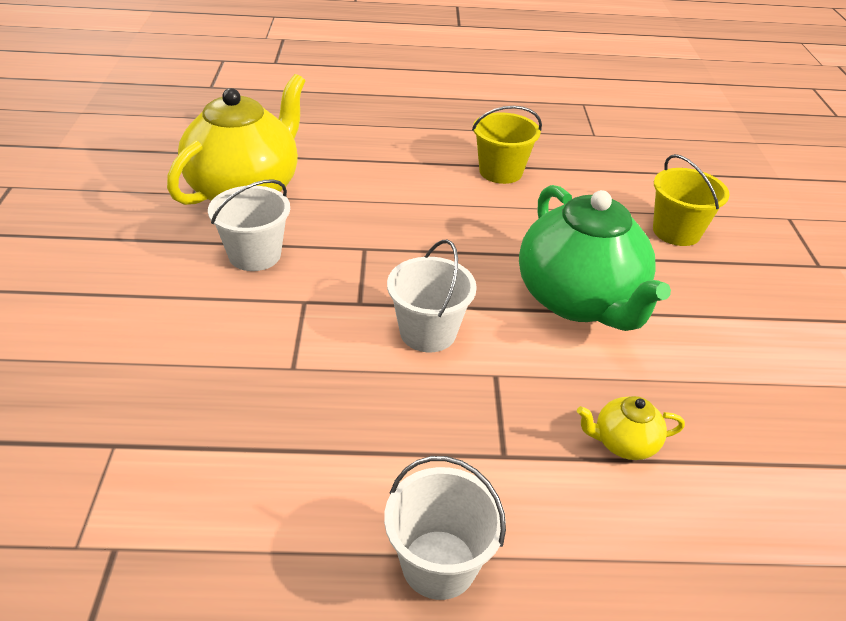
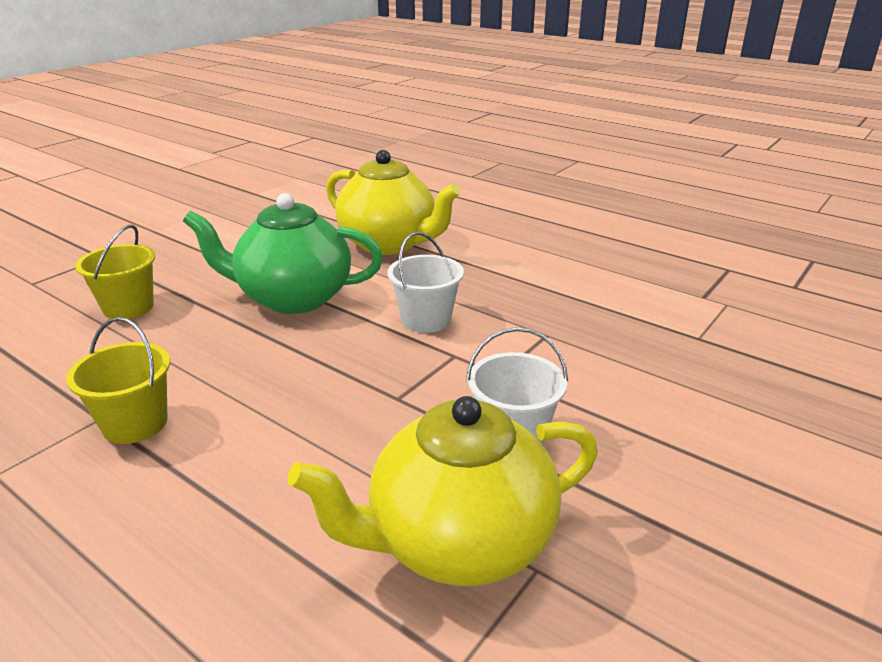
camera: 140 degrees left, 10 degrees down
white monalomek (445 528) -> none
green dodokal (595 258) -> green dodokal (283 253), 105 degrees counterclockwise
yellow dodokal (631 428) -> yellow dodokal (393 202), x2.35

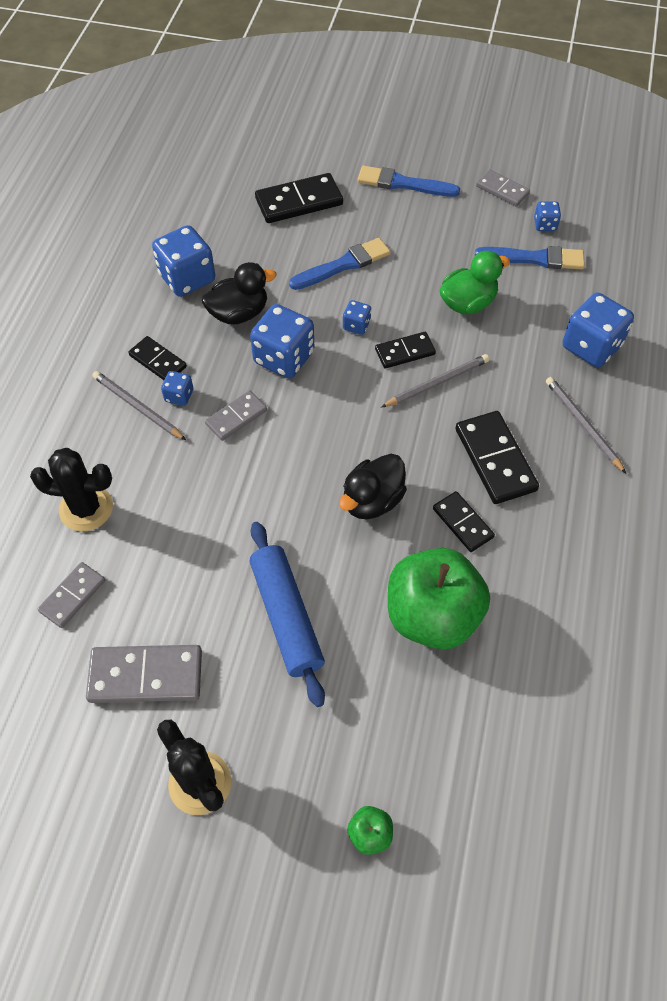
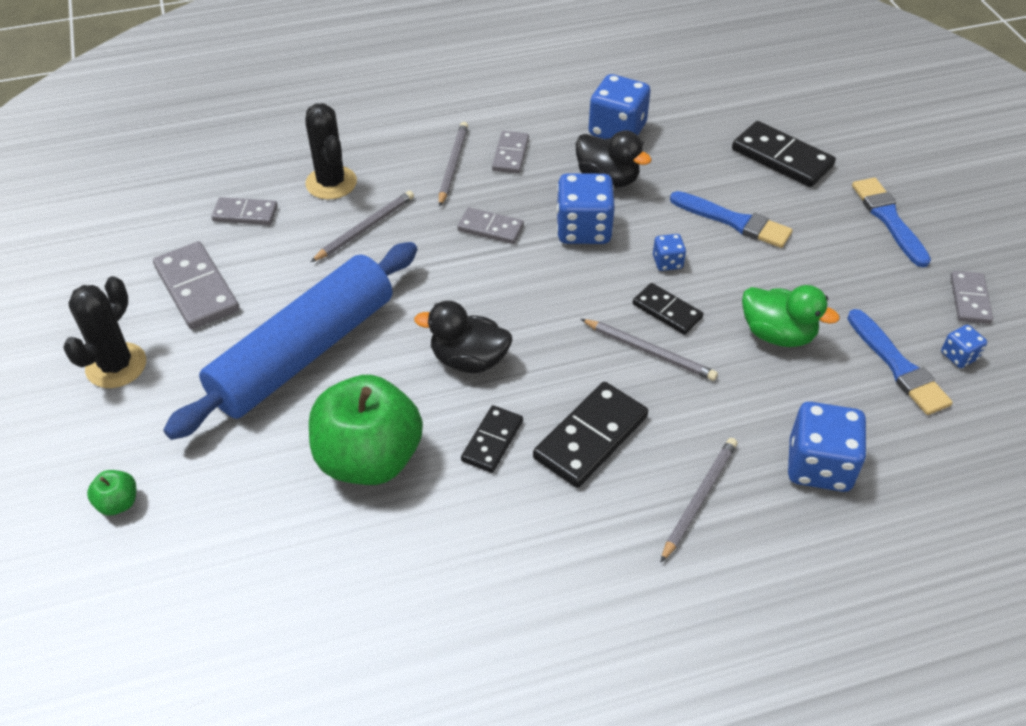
camera: 60 degrees right, 10 degrees down
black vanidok (157 358) -> grey vanidok (510 152)
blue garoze (177 388) -> none
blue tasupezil (287 614) -> blue tasupezil (290 341), x1.53
none -> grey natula (362 226)

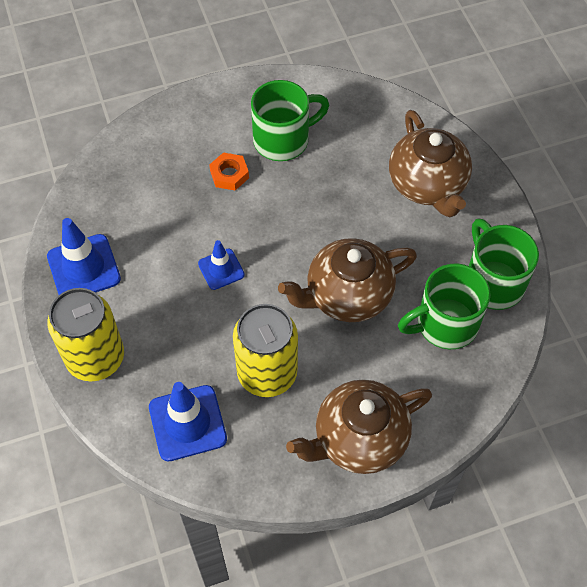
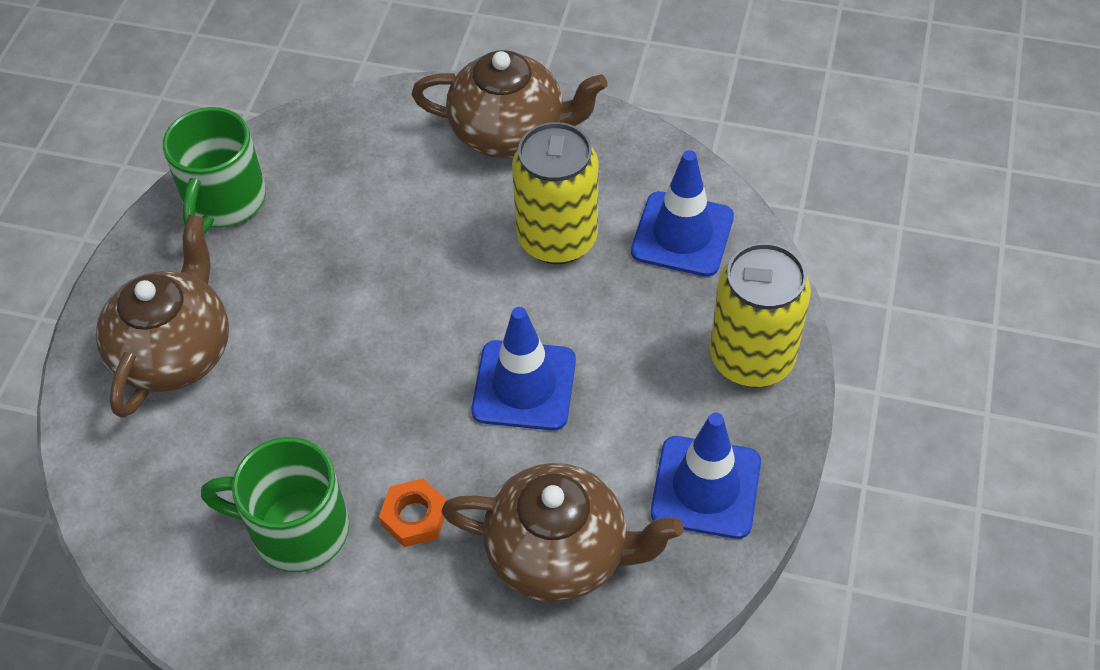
camera: 145 degrees left, 5 degrees down
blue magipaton (221 265) -> blue magipaton (523 369), x1.66
brown dodokal (347 280) -> brown dodokal (562 533), relocated
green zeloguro (444 306) -> none

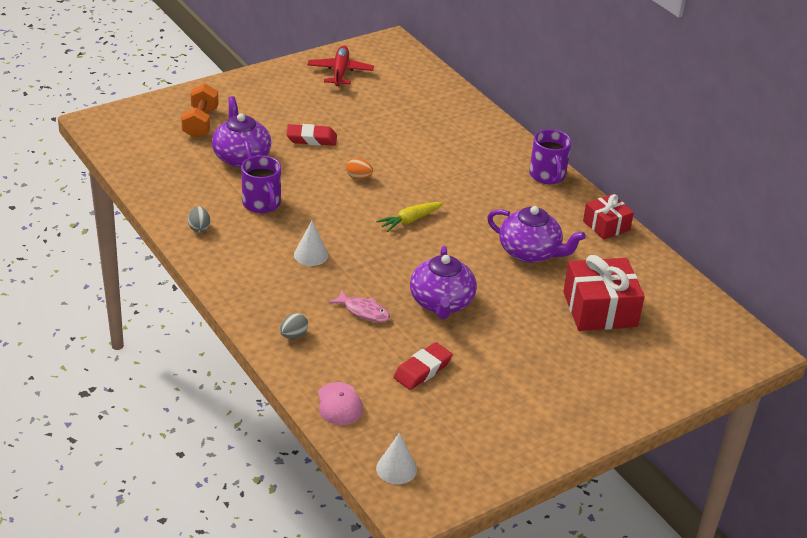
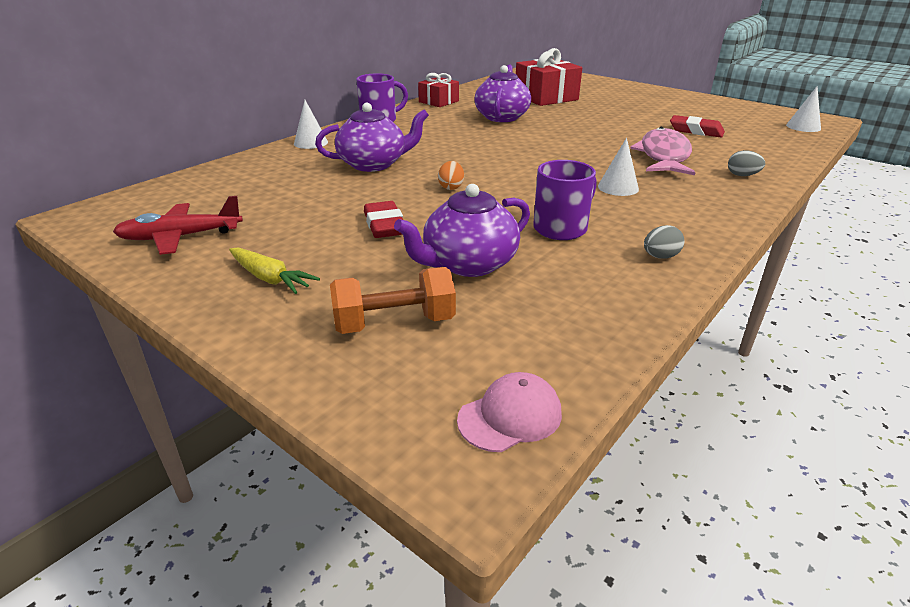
camera: 105 degrees left, 5 degrees down
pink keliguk (340 403) -> pink keliguk (509 412), relocated
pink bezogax (359 306) -> pink bezogax (663 151), x1.83
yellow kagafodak (409 217) -> yellow kagafodak (274 270), relocated
purple dodokal (443 282) -> purple dodokal (372 137), relocated
none -> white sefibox (311 124)

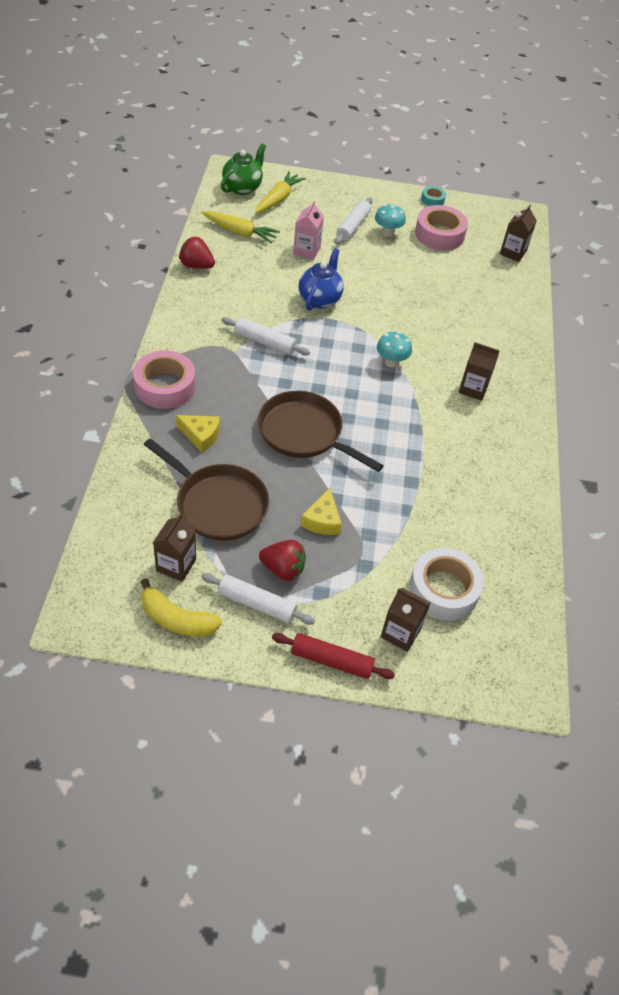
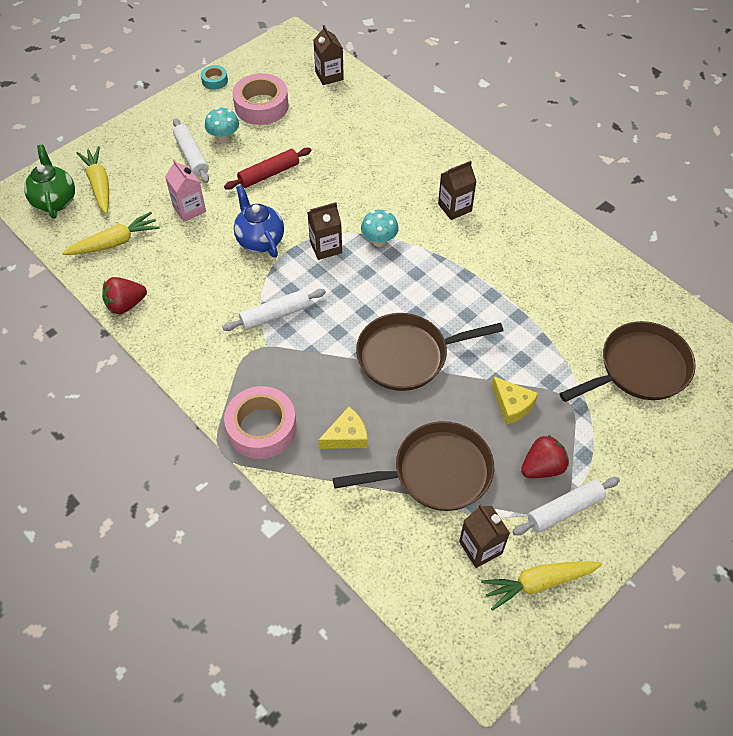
camera: 45 degrees left, 5 degrees up
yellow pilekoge (181 607) -> yellow kagafodak (541 586)
red tasupezil (333 656) -> red tasupezil (267 169), relocated
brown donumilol (405 620) -> brown donumilol (324 231), relocated
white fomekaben (446 584) -> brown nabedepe (627 361)

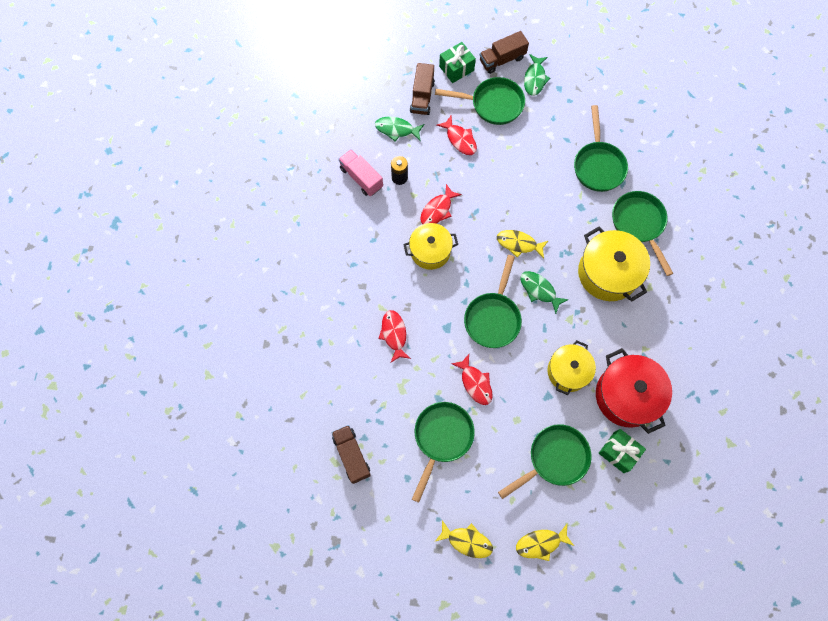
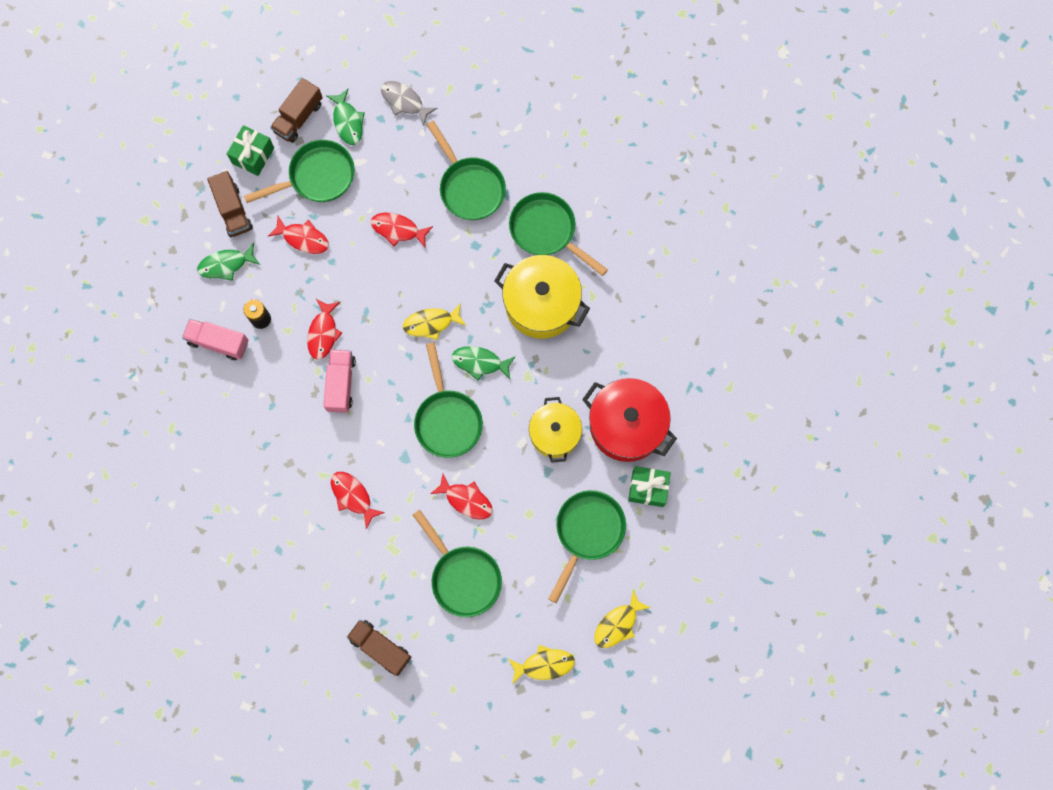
camera: 30 degrees left, 5 degrees up
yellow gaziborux (430 246) -> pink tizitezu (339 381)
green nabedepe (443 452) -> green nabedepe (457 563), 150 degrees clockwise
none -> red bezogax (402 230)
none -> grey bezogax (409 103)

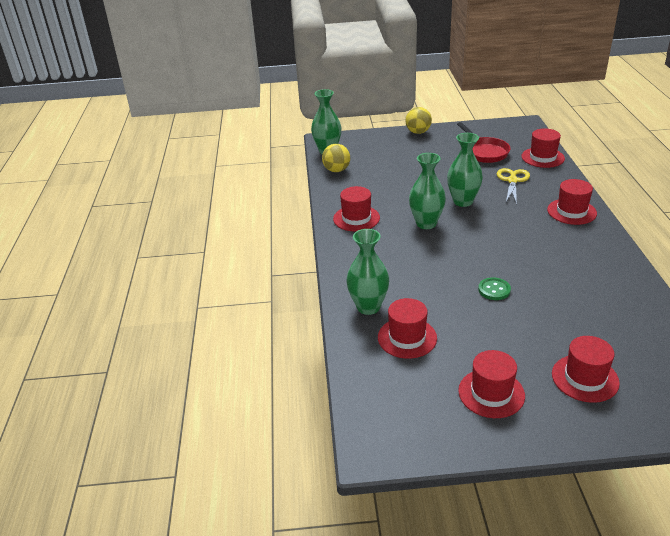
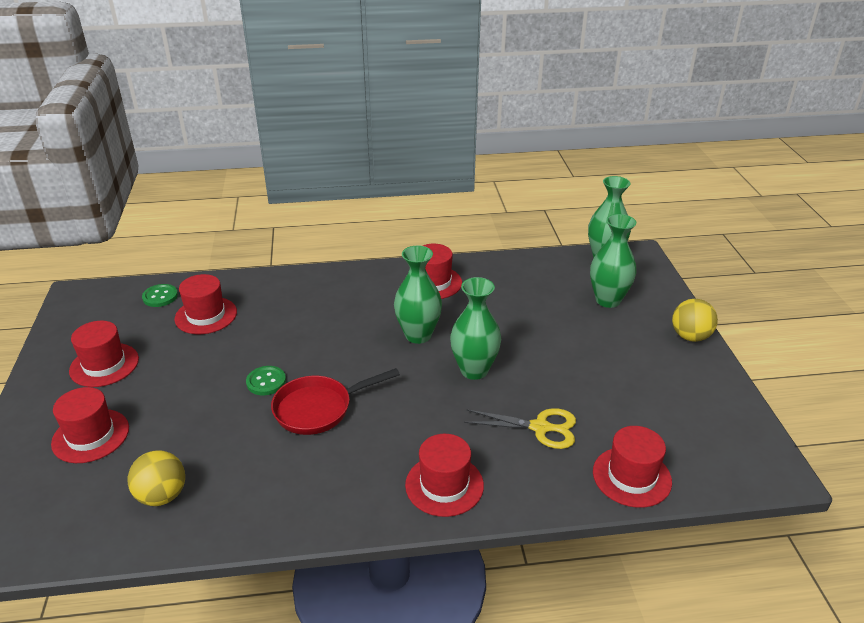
camera: 85 degrees right, 0 degrees up
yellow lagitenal (336 158) -> yellow lagitenal (156 478), relocated
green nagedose (367 272) -> green nagedose (613 261), relocated
red nabedepe (484 142) -> red nabedepe (335 401), relocated
none -> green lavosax (160 295)

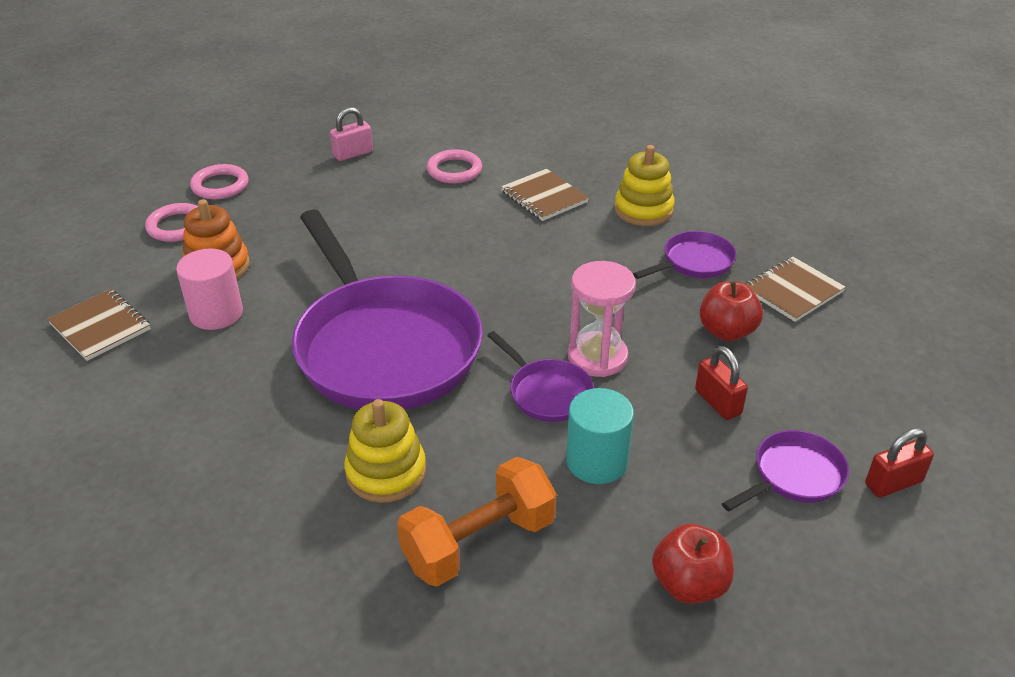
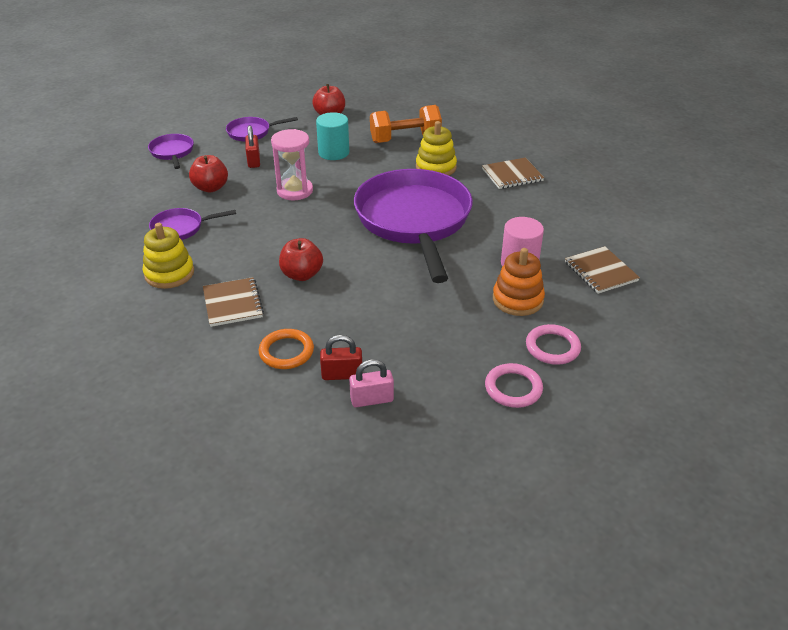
camera: 160 degrees left, 0 degrees up
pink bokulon (454 166) -> orange bokulon (286 349)
purple nabedepe (540 376) -> purple nabedepe (171 151), relocated
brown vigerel (796 289) -> brown vigerel (513 173), relocated
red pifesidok (899 463) -> red pifesidok (341 357), relocated
none -> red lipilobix (301 259)

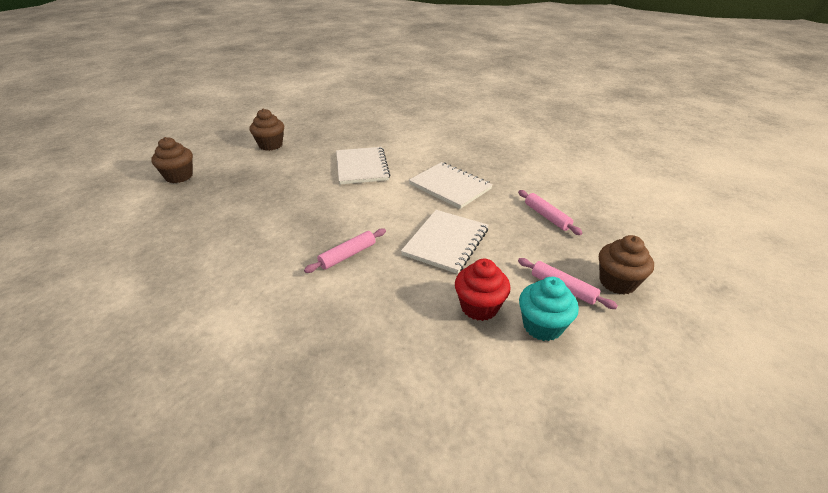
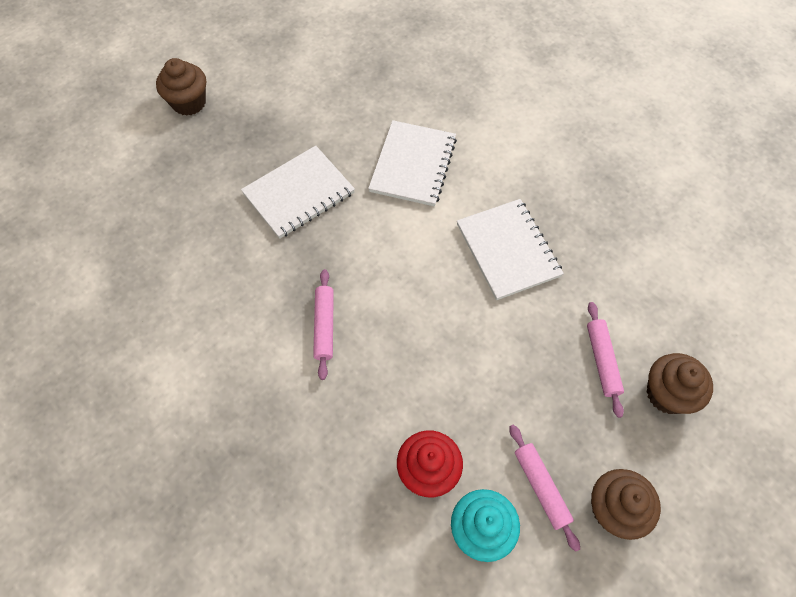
camera: 25 degrees right, 25 degrees up
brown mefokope (267 130) -> brown mefokope (680 383), relocated
pink tasupezil (345 250) -> pink tasupezil (323 324), 75 degrees counterclockwise
white vigerel (444 242) -> white vigerel (298 192), relocated

